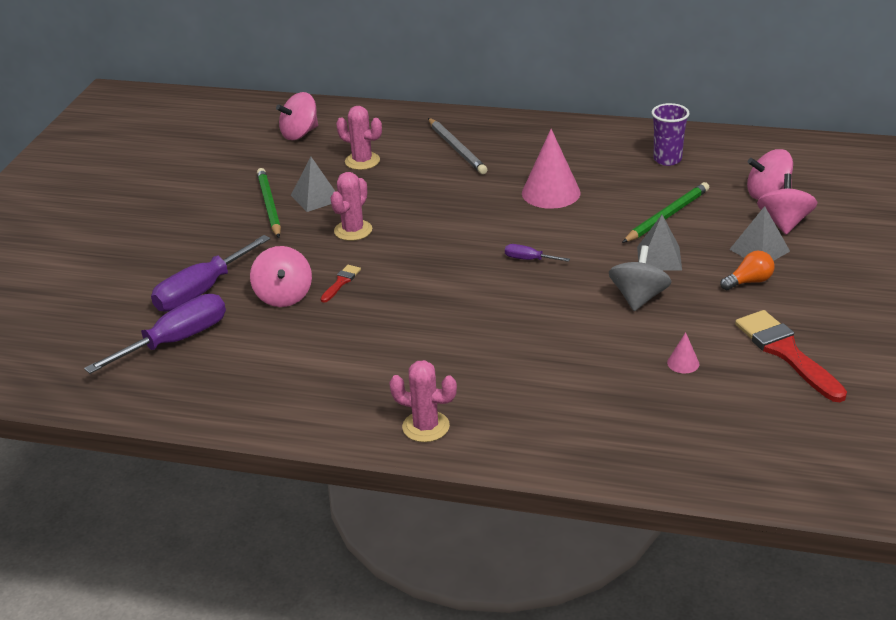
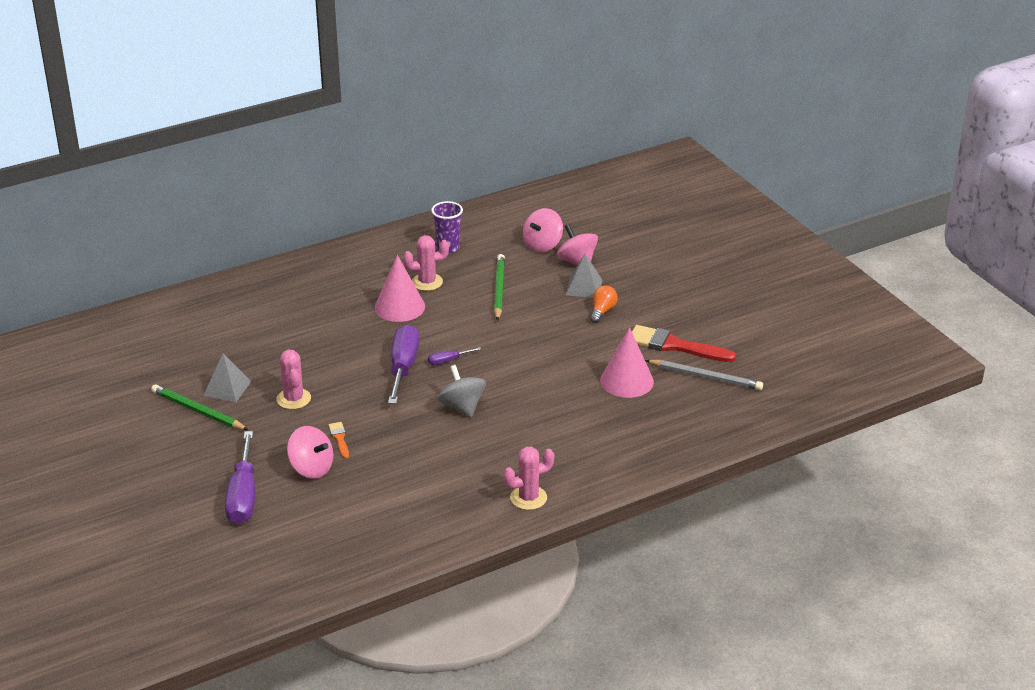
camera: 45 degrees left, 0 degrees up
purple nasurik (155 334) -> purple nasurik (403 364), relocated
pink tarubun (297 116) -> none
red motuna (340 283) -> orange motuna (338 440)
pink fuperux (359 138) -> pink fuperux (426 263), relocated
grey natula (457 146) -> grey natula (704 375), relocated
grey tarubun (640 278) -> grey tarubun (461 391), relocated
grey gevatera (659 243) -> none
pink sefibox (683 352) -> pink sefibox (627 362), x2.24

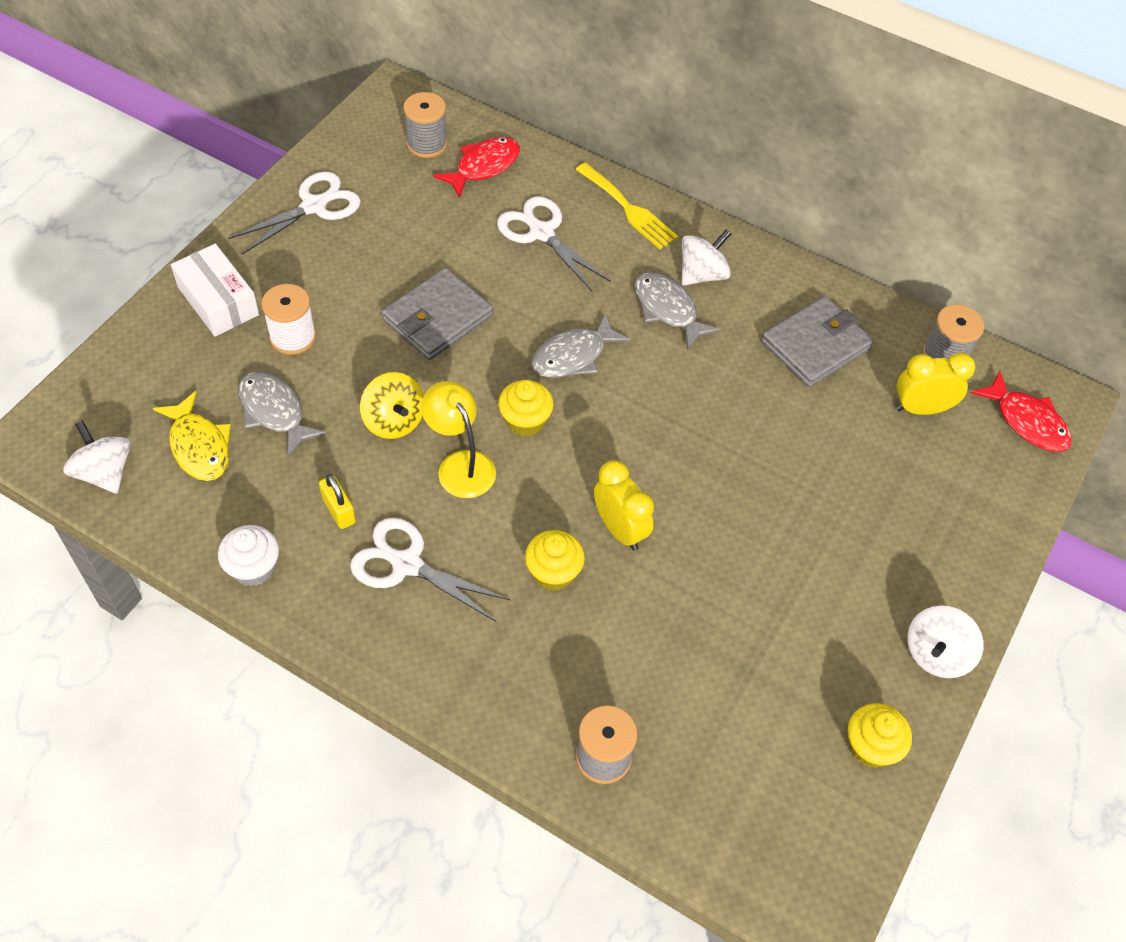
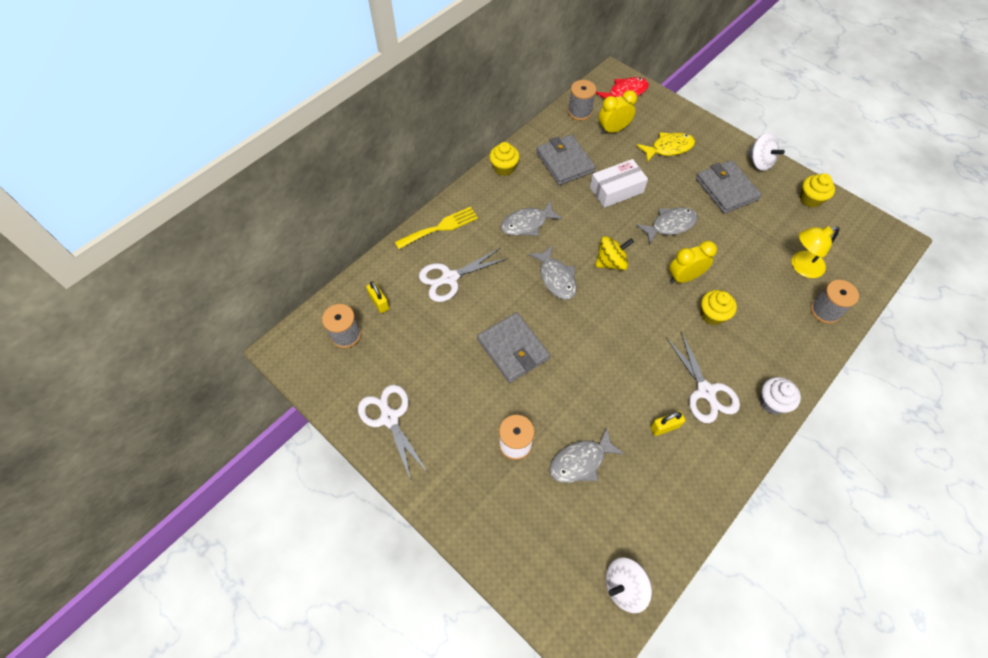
camera: 75 degrees left, 5 degrees up
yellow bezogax (192 436) -> yellow bezogax (666 147), relocated
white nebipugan (215 290) -> white nebipugan (619 183), relocated
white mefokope (248 555) -> white mefokope (780 395), relocated
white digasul (430 570) -> white digasul (703 377), 60 degrees counterclockwise
yellow tarubun (392 405) -> yellow tarubun (614 253), relocated
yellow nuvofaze (458 439) -> yellow nuvofaze (815 252), relocated
red bezogax (476 167) -> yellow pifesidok (377 297)
yellow mefokope (526 408) -> yellow mefokope (504 159), relocated
white tarubun (706 257) -> none
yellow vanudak (936 384) -> yellow vanudak (618 112), 60 degrees clockwise
none -> grey bezogax (667 225)
none -> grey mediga (729 186)

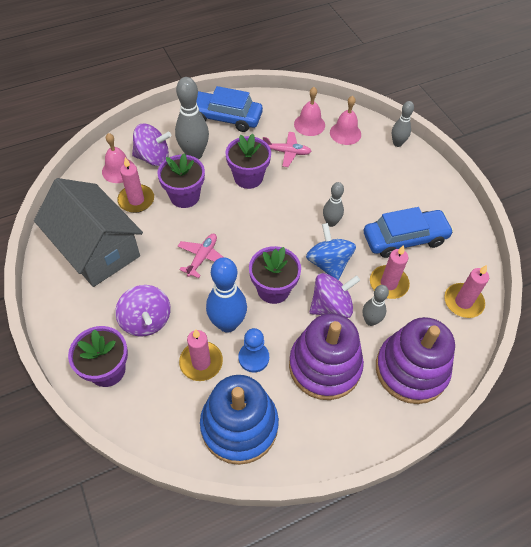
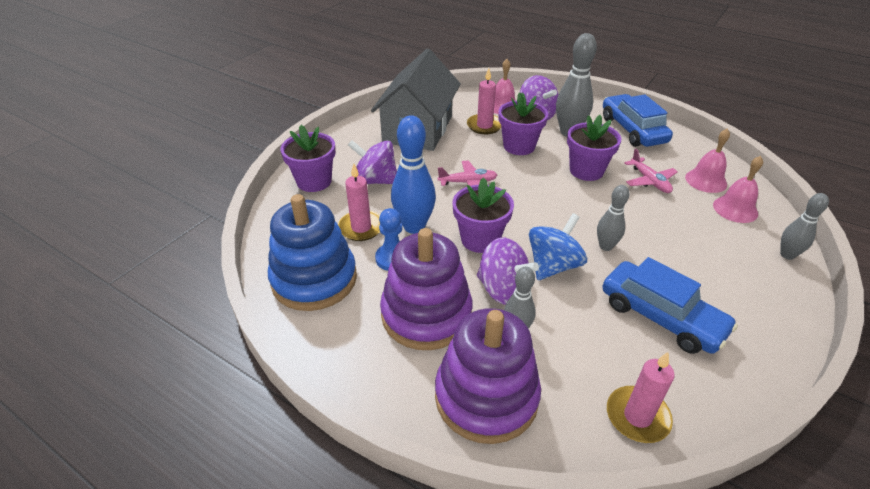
camera: 60 degrees right, 15 degrees down
purple tarubun (143 311) -> purple tarubun (372 162), 75 degrees clockwise
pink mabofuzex (390 272) -> none

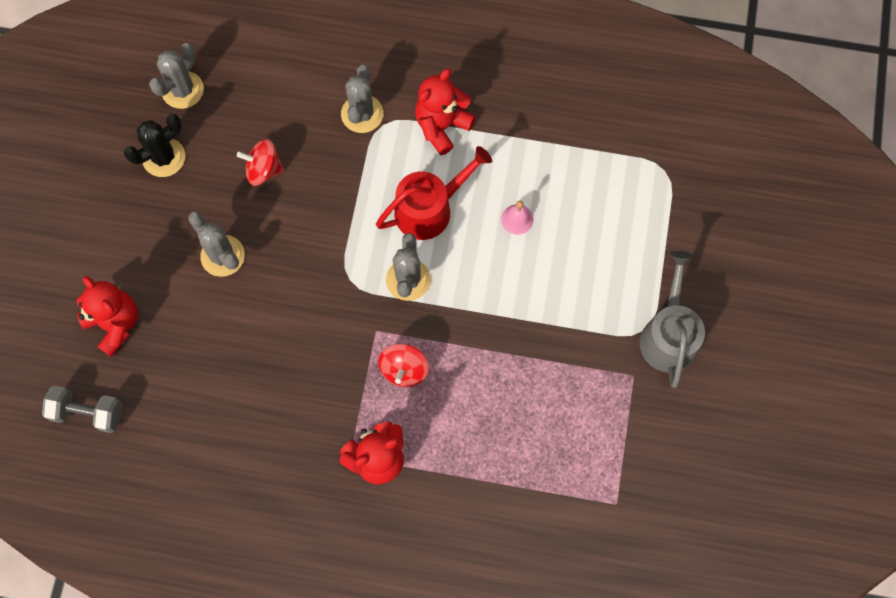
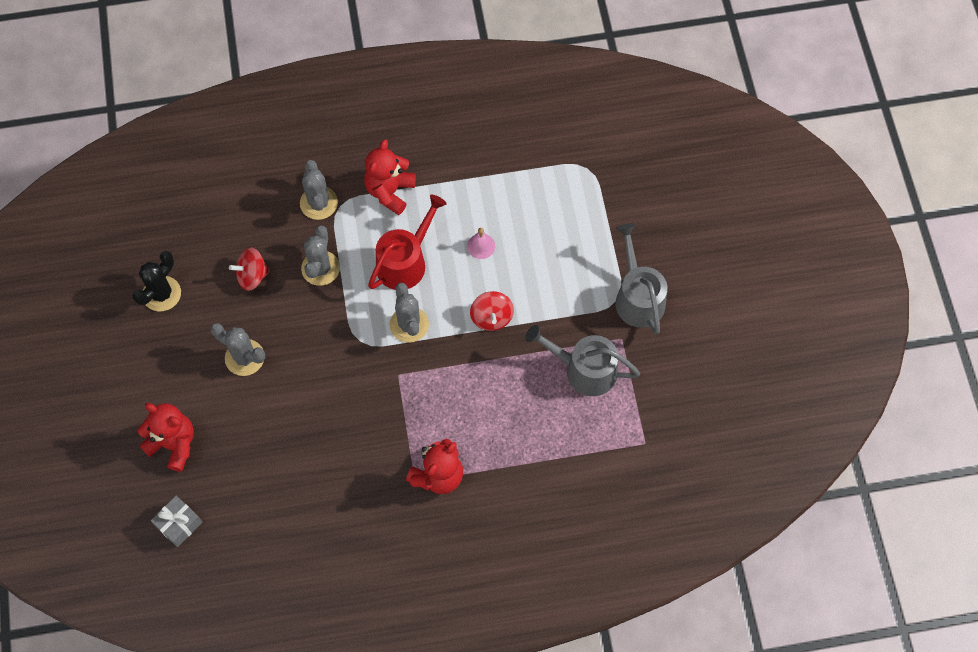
camera: 20 degrees left, 5 degrees down
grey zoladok (82 409) -> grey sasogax (176 521)
grey fuperux (176 76) -> grey fuperux (320 255), relocated
red tarubun (403 365) -> red tarubun (492 311), relocated
none -> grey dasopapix (582 360)

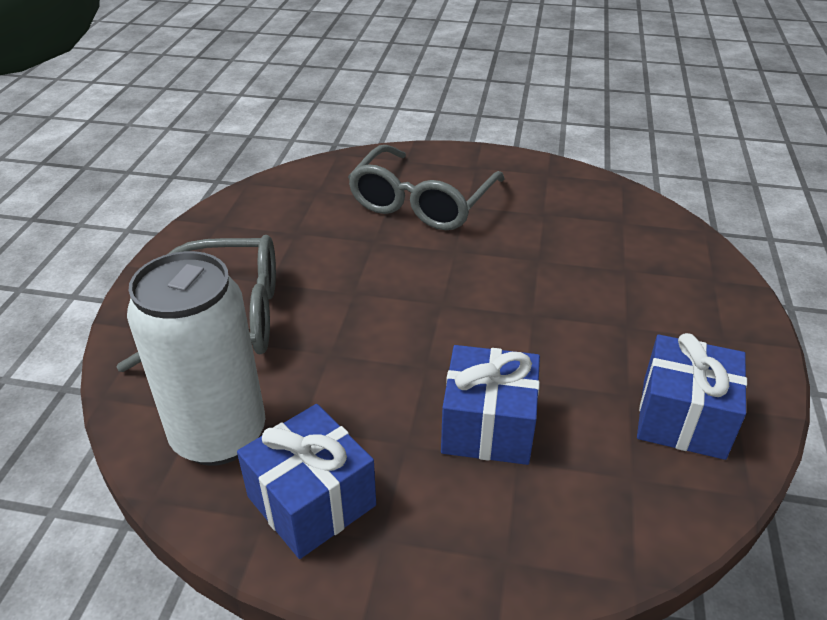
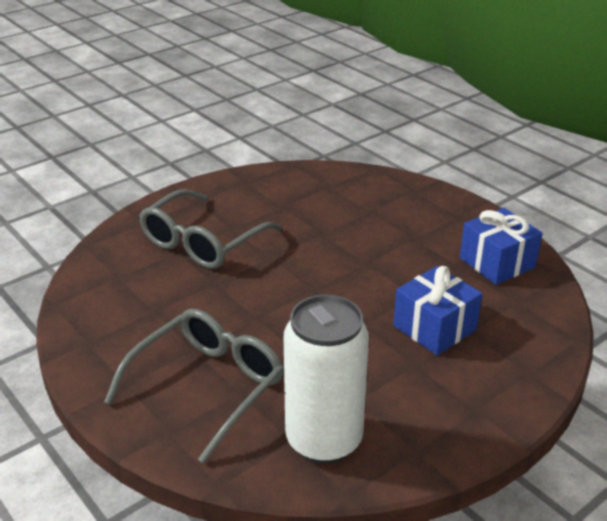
camera: 50 degrees left, 5 degrees down
blue sasogax (306 481) -> none
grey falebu (426 187) -> grey falebu (210 229), 60 degrees clockwise

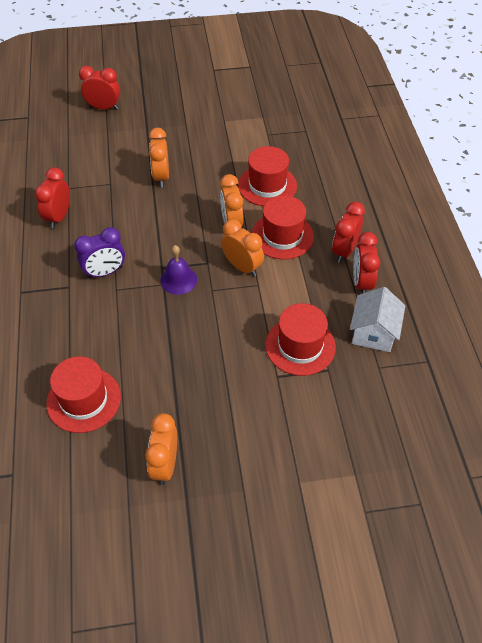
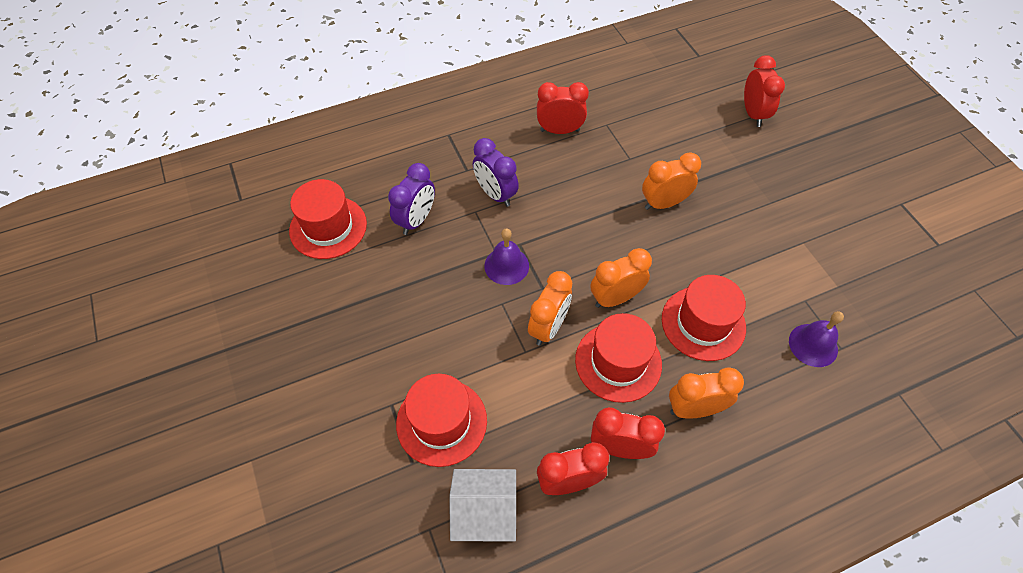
camera: 75 degrees right, 5 degrees up
orange vanudak (161 449) -> orange vanudak (706 393), relocated
none -> purple vanudak (411 199)
none -> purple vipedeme (816 339)

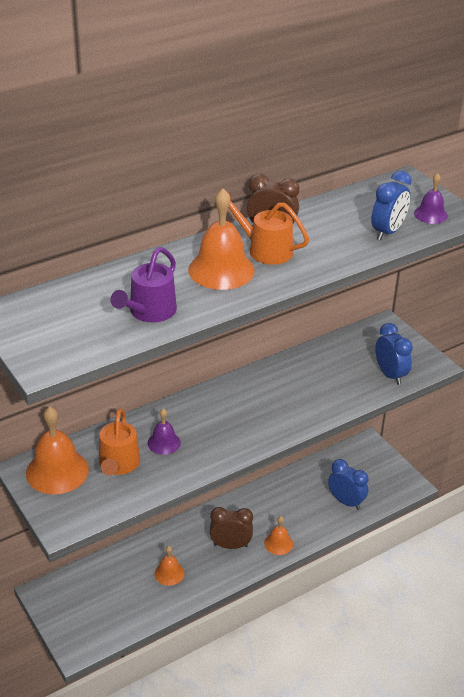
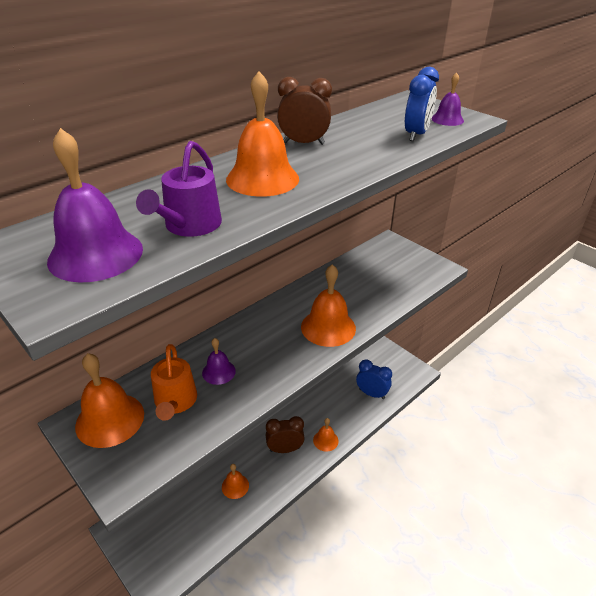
camera: 10 degrees left, 0 degrees up
orange dasopapix (268 228) -> none
blue vanudak (394 354) -> none
none -> purple vipedeme (95 205)
none -> orange vipedeme (328 305)

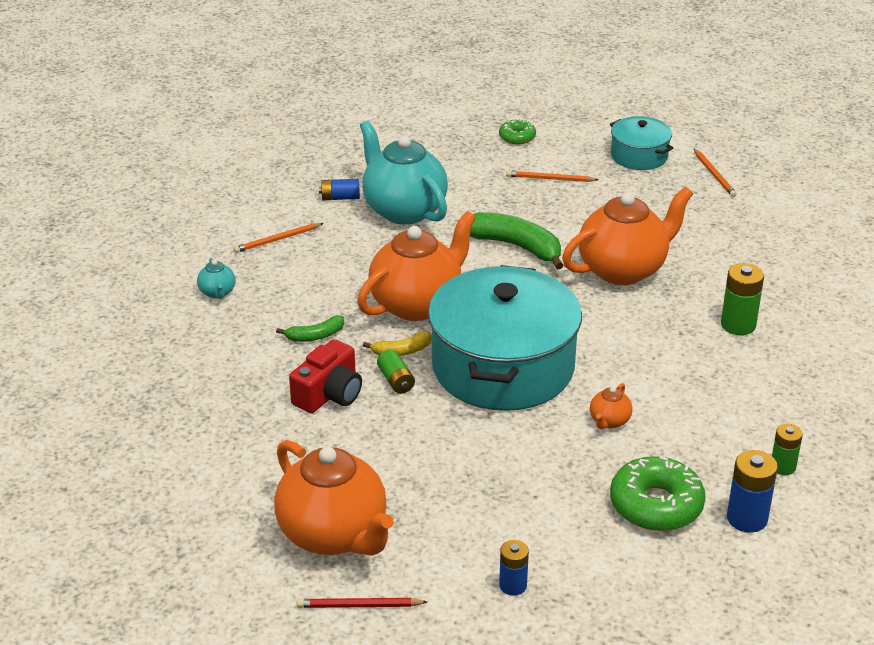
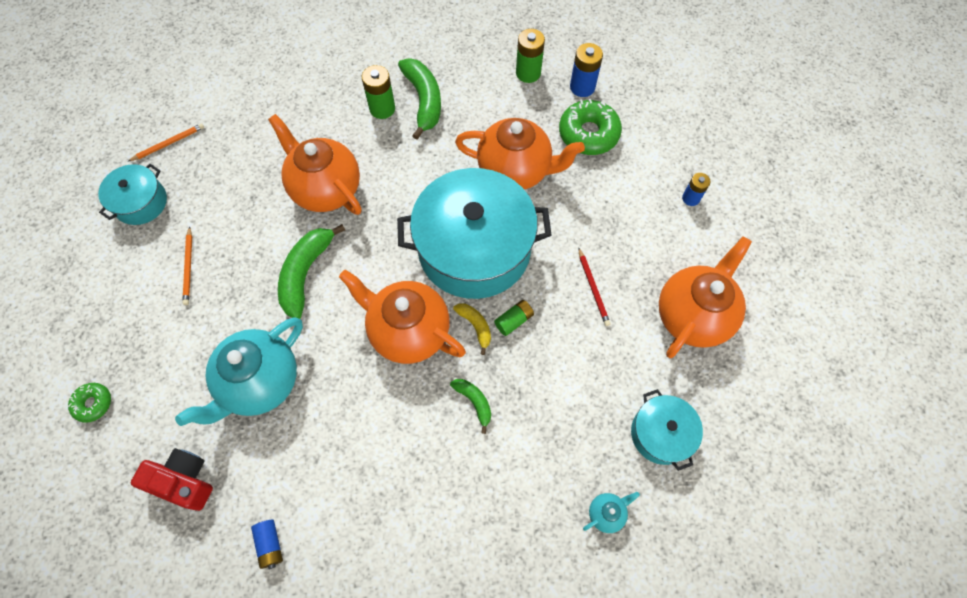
camera: 105 degrees left, 30 degrees up
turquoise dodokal (216 278) -> turquoise dodokal (611 512), relocated
orange natula (279 238) -> none
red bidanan (325 376) -> red bidanan (172 479), relocated
red natula (362 603) -> red natula (594 286), relocated
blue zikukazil (339 189) -> blue zikukazil (267 544), relocated
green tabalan (517 131) -> green tabalan (89 403), relocated
orange dodokal (611 406) -> orange dodokal (520 154), x2.39
green zikukazil (787 449) -> green zikukazil (530 56), x1.54
none -> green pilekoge (419 99)
none -> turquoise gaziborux (667 430)

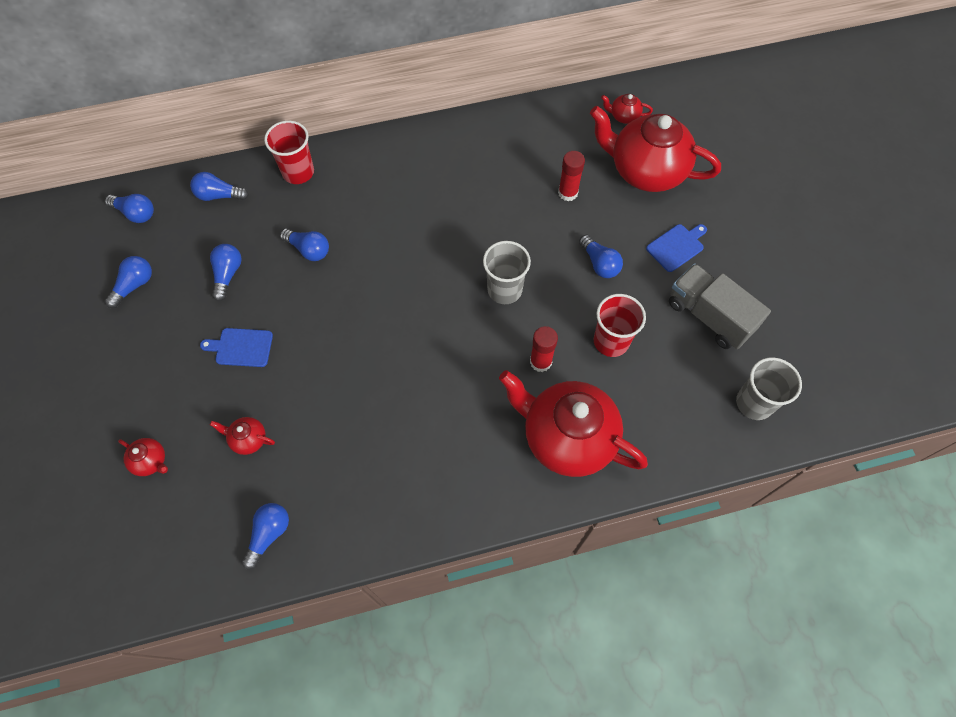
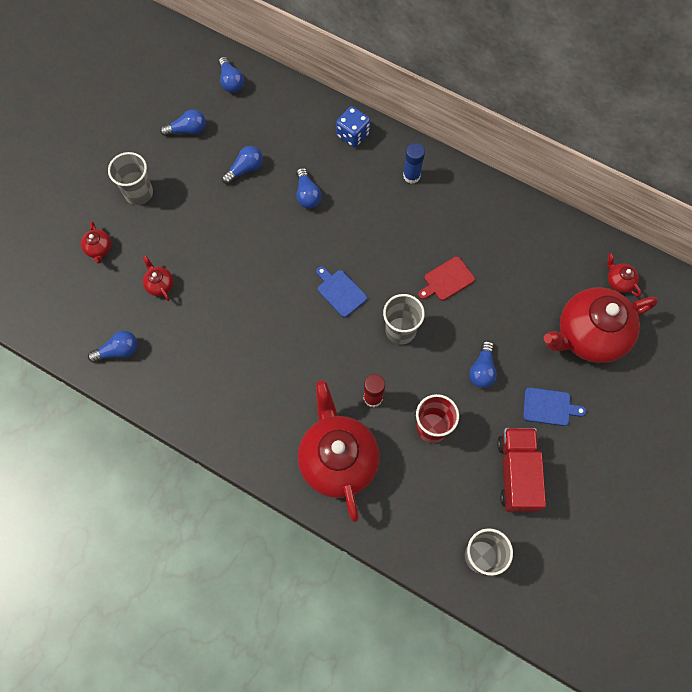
camera: 45 degrees right, 5 degrees up
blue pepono (219 186) -> none
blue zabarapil (236 347) -> blue zabarapil (341 291), relocated
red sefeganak (289 152) -> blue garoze (353 127)
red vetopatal (571 176) -> none
red dodokal (655 149) -> red dodokal (601 325), 90 degrees counterclockwise
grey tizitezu (720 306) -> red tizitezu (521 470)
none -> grey sefeganak (130 178)
none -> blue vetopatal (414 163)
none -> red zabarapil (446 278)

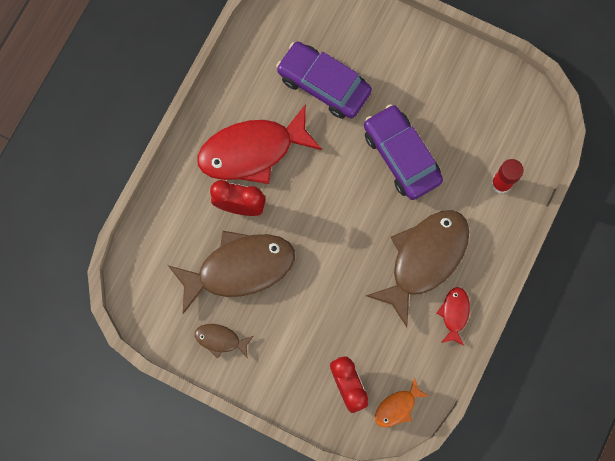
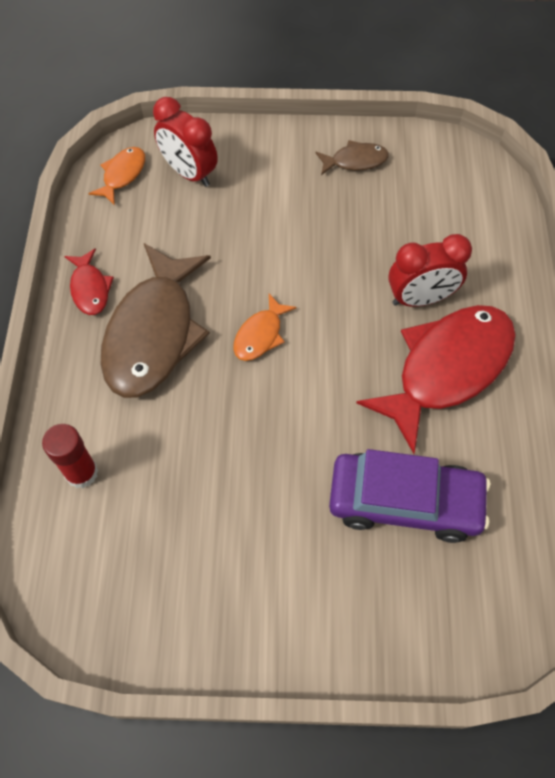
camera: 155 degrees right, 15 degrees down
brown bezogax (231 272) -> none
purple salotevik (403 152) -> none
none -> orange bezogax (265 327)

